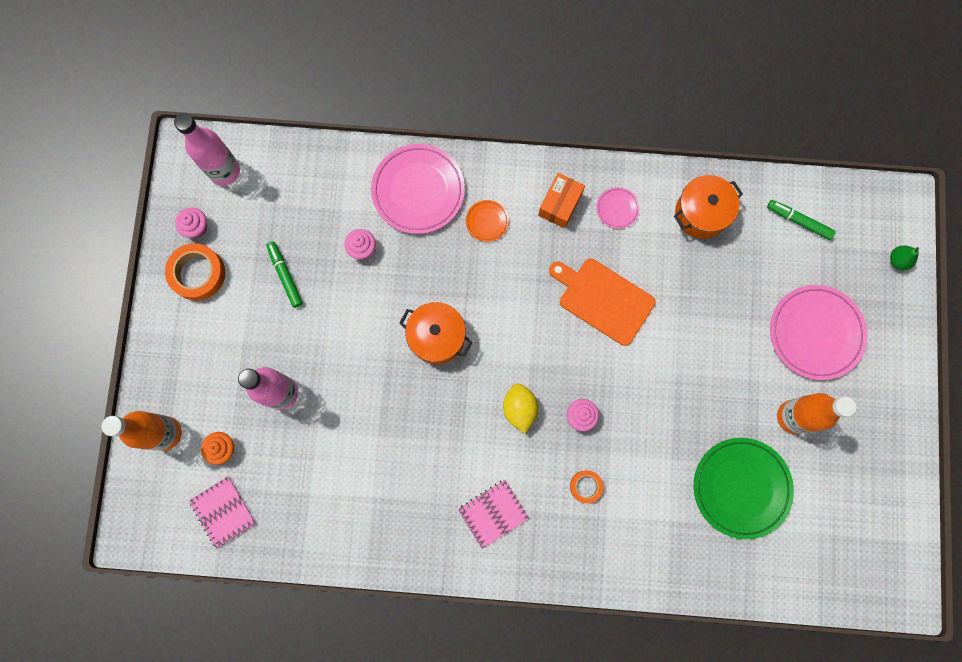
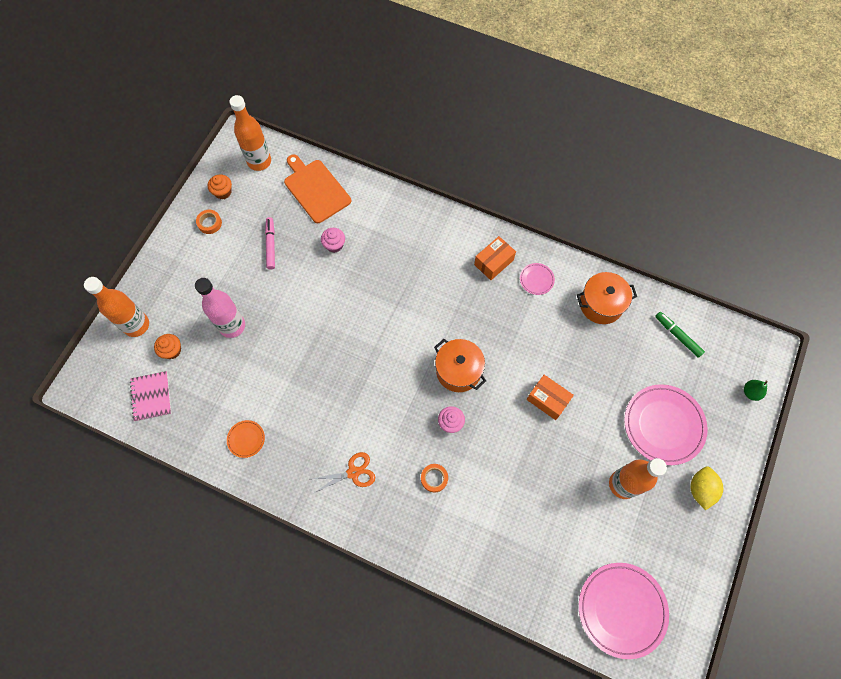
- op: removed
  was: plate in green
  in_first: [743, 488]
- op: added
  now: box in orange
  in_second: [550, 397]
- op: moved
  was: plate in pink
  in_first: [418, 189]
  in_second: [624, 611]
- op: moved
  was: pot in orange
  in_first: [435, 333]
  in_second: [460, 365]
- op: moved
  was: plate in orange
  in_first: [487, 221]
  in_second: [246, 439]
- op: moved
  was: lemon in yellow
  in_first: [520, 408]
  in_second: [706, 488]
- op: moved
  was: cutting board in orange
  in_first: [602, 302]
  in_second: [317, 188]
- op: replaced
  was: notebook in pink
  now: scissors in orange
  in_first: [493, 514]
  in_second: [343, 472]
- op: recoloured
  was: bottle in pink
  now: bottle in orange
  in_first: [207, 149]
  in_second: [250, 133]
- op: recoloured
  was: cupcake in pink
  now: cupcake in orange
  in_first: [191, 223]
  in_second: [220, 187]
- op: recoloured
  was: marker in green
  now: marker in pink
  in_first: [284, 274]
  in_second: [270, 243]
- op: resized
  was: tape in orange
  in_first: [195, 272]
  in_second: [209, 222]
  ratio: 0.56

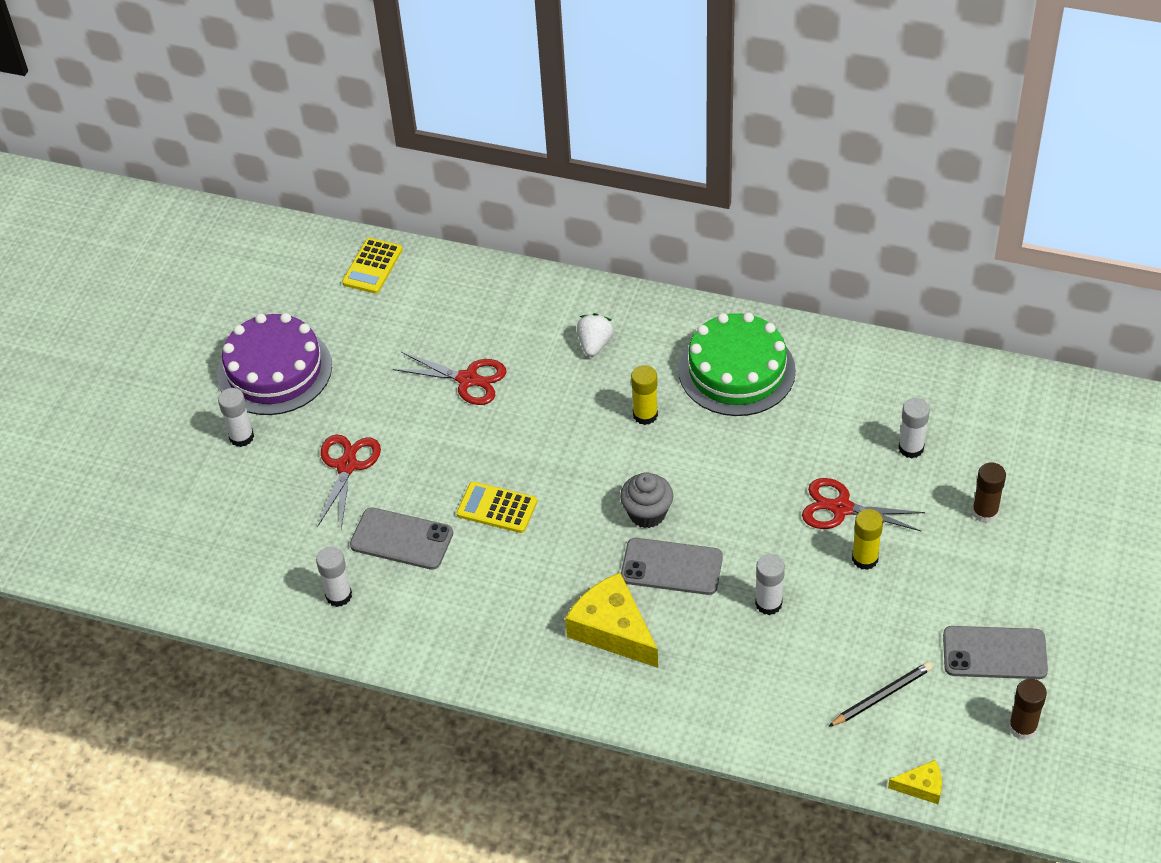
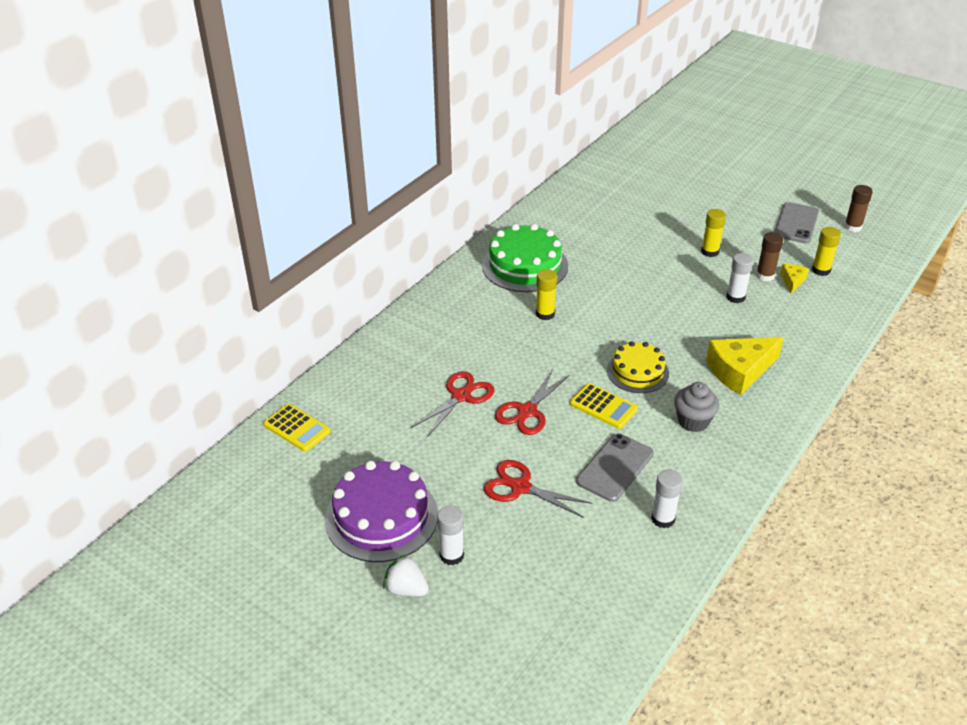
- op: removed
  was: phone in grey
  in_first: [672, 566]
- op: removed
  was: glue stick in white
  in_first: [914, 428]
- op: added
  now: cake in yellow
  in_second: [638, 367]
- op: moved
  was: strawberry in white
  in_first: [595, 335]
  in_second: [406, 575]
- op: moved
  was: cupcake in grey
  in_first: [646, 500]
  in_second: [696, 407]
- op: moved
  was: scissors in red
  in_first: [863, 504]
  in_second: [532, 402]
- op: moved
  was: cheese in yellow
  in_first: [915, 782]
  in_second: [794, 278]
- op: moved
  was: glue stick in brown
  in_first: [989, 492]
  in_second: [769, 256]
- op: replaced
  was: pencil in black
  now: glue stick in yellow
  in_first: [880, 694]
  in_second: [826, 251]
- op: turned
  was: calculator in yellow
  in_first: [496, 507]
  in_second: [604, 406]
  clockwise: -90

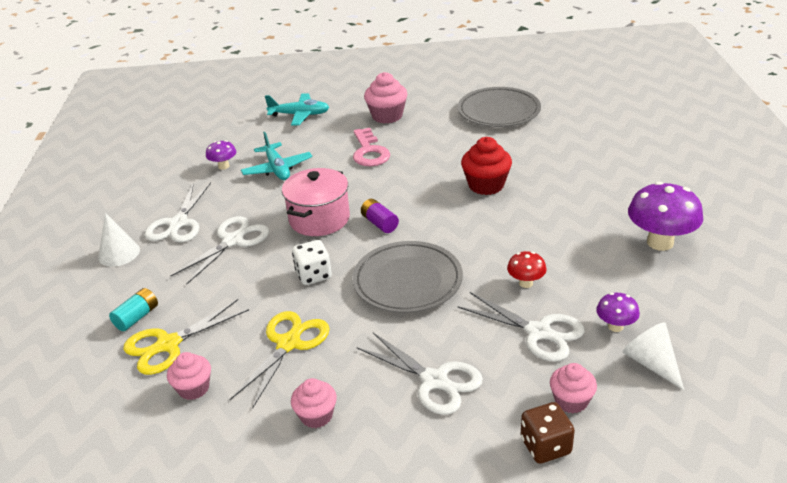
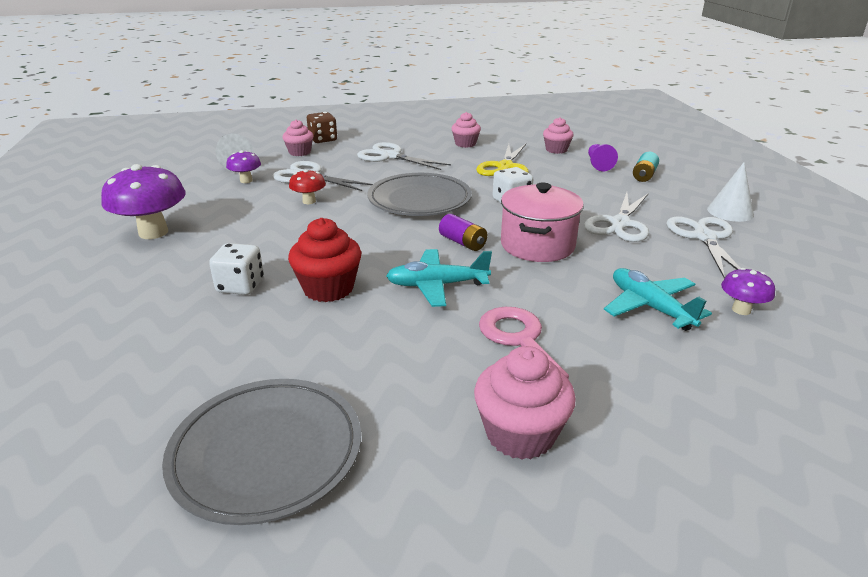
- op: added
  now: dice in white
  in_second: [236, 269]
- op: moved
  was: plane in turquoise
  in_first: [297, 109]
  in_second: [439, 278]
- op: replaced
  was: scissors in yellow
  now: pawn in purple
  in_first: [186, 337]
  in_second: [603, 157]

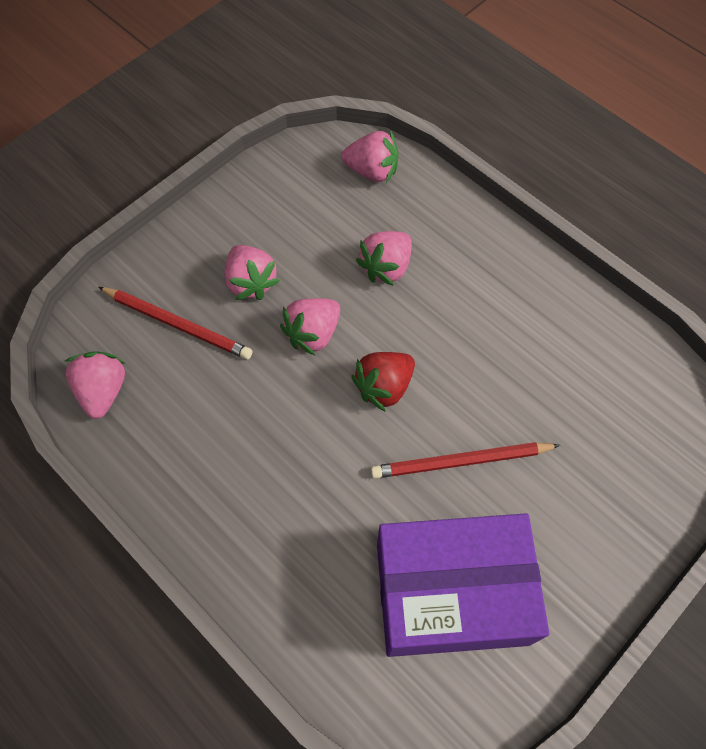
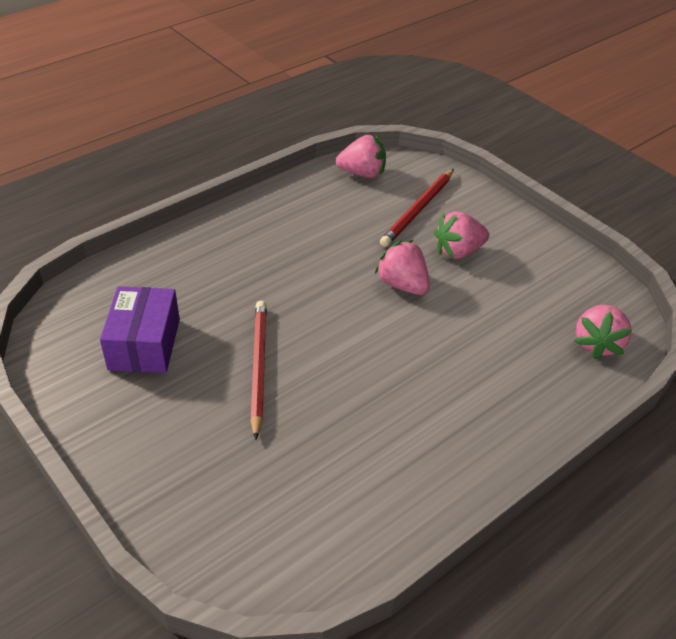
- op: removed
  was: strawberry in red
  in_first: [383, 381]
- op: removed
  was: strawberry in pink
  in_first: [384, 258]
- op: resized
  was: box in purple
  in_first: [463, 585]
  in_second: [140, 329]
  ratio: 0.61

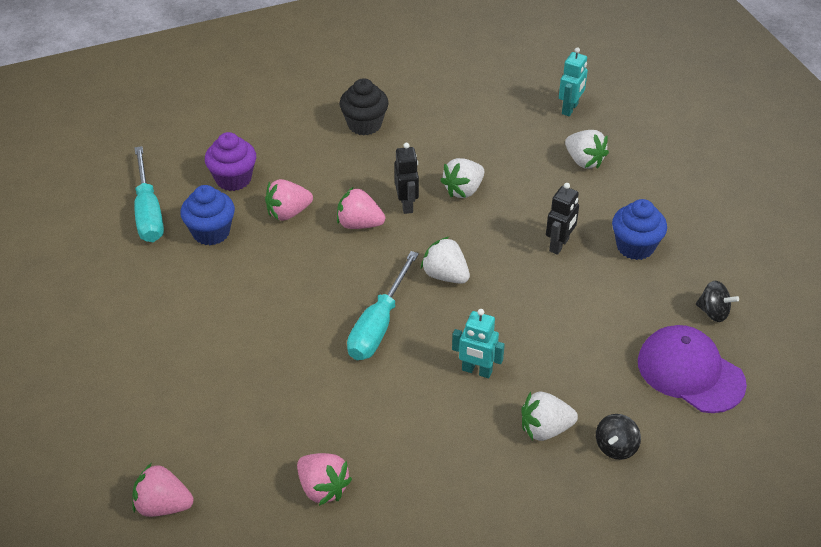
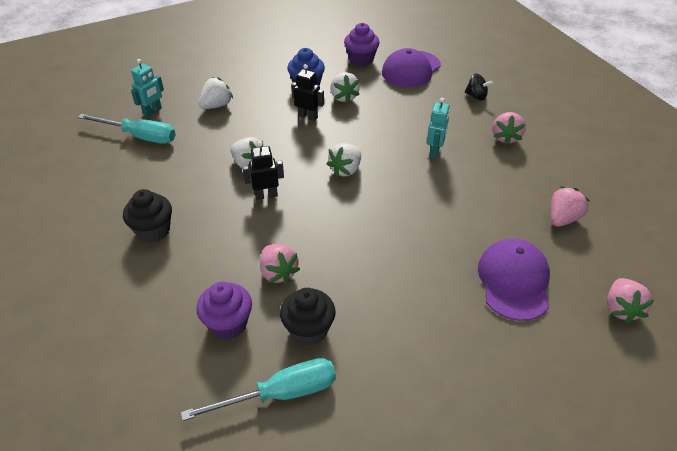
- op: added
  now: cap in purple
  in_second: [514, 280]
- op: moved
  was: strawberry in pink
  in_first: [361, 208]
  in_second: [509, 128]
- op: moved
  was: screwdriver in turquoise
  in_first: [383, 305]
  in_second: [127, 129]
- op: moved
  was: strawberry in white
  in_first: [549, 416]
  in_second: [345, 88]
- op: replaced
  was: spinning top in black
  now: cupcake in purple
  in_first: [717, 301]
  in_second: [362, 45]
- op: recoloured
  was: cupcake in blue
  now: cupcake in black
  in_first: [207, 215]
  in_second: [308, 317]
- op: turned
  was: robot in turquoise
  in_first: [573, 81]
  in_second: [147, 88]
  clockwise: 105

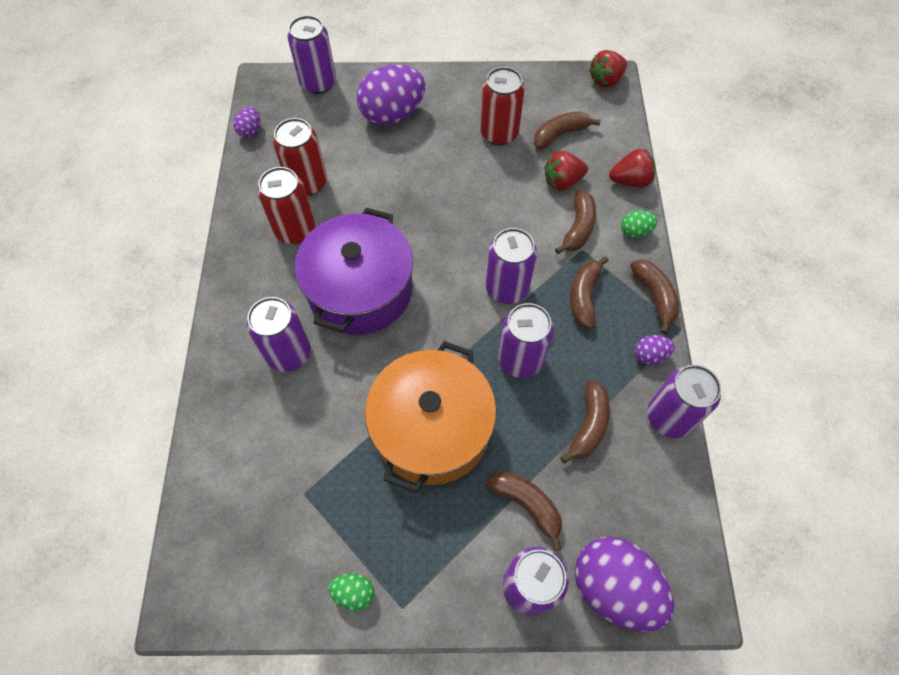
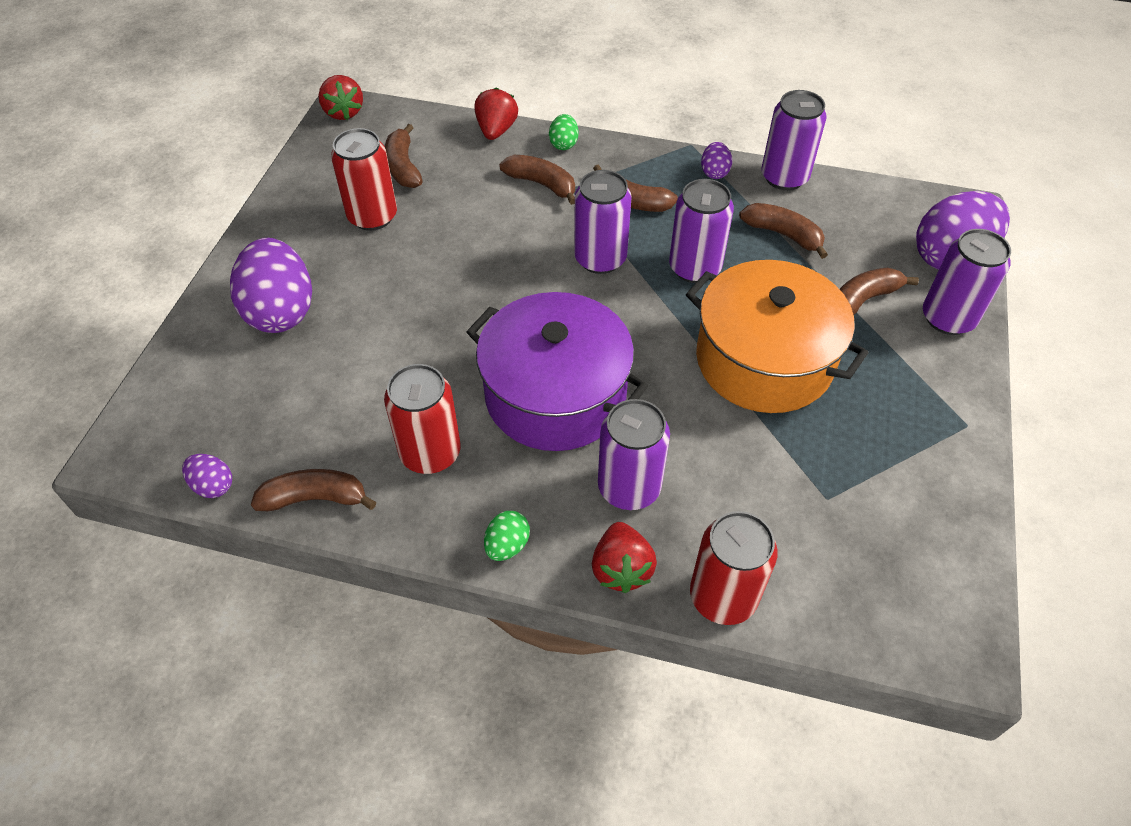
- op: removed
  was: can in purple
  in_first: [311, 54]
- op: moved
  was: can in red
  in_first: [300, 157]
  in_second: [734, 568]
- op: moved
  was: egg in green
  in_first: [351, 592]
  in_second: [507, 536]
- op: moved
  was: strawberry in red
  in_first: [566, 171]
  in_second: [624, 557]
- op: moved
  was: banana in brown
  in_first: [655, 296]
  in_second: [313, 490]

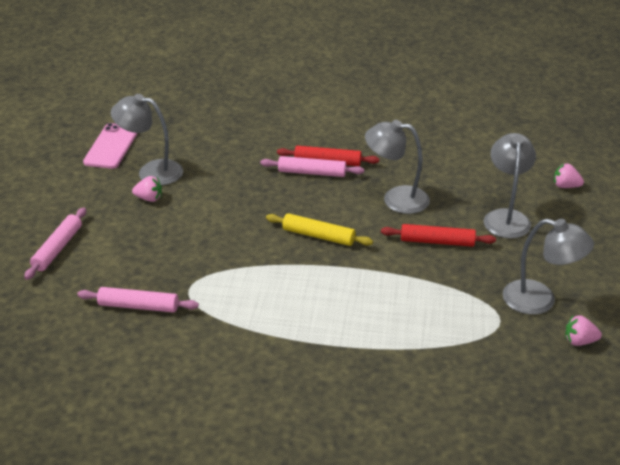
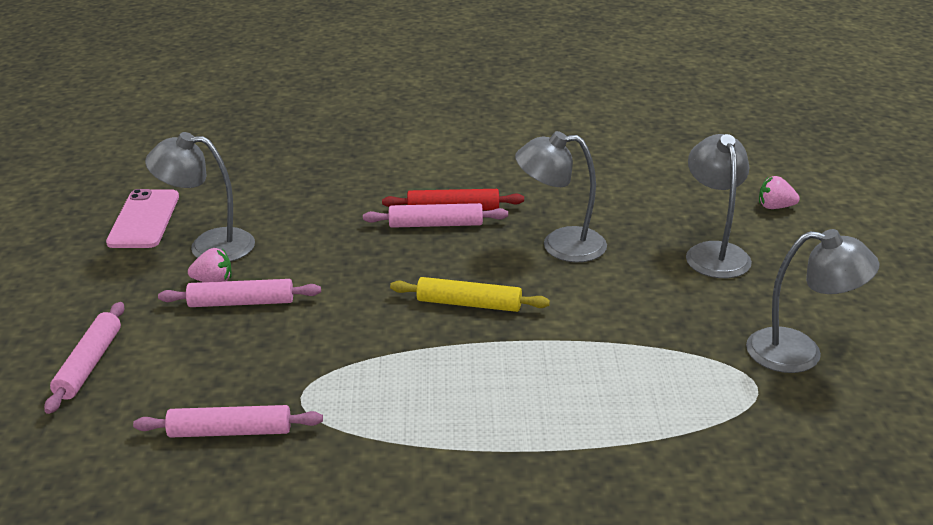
- op: removed
  was: rolling pin in red
  in_first: [438, 235]
- op: removed
  was: strawberry in pink
  in_first: [583, 330]
- op: added
  now: rolling pin in pink
  in_second: [239, 293]

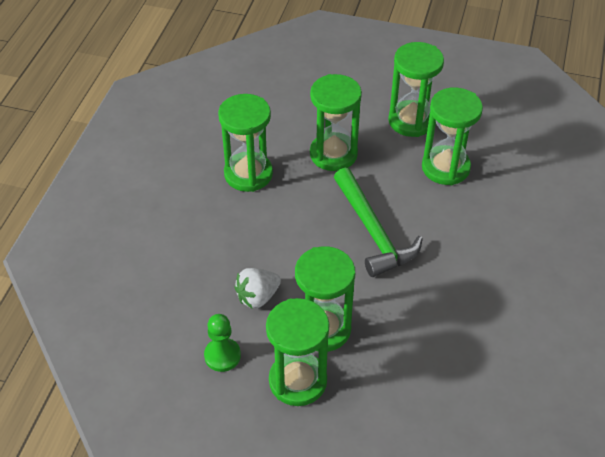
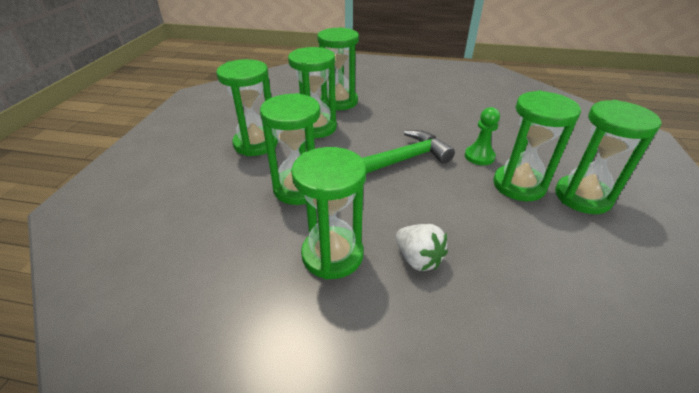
- op: added
  now: hourglass in green
  in_second: [338, 68]
- op: moved
  was: pawn in green
  in_first: [222, 343]
  in_second: [482, 136]
- op: moved
  was: strawberry in white
  in_first: [257, 288]
  in_second: [422, 247]

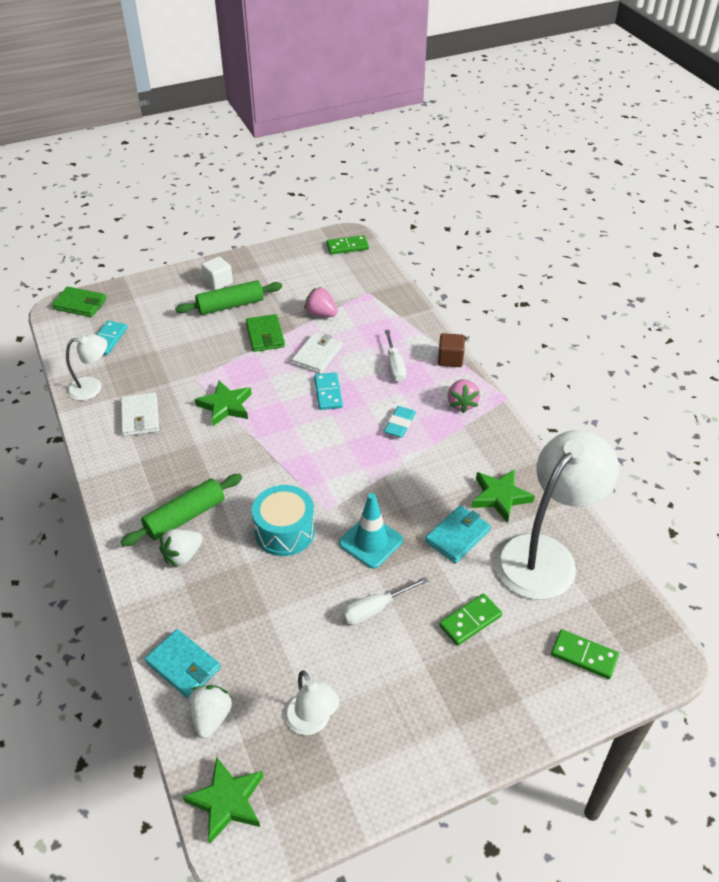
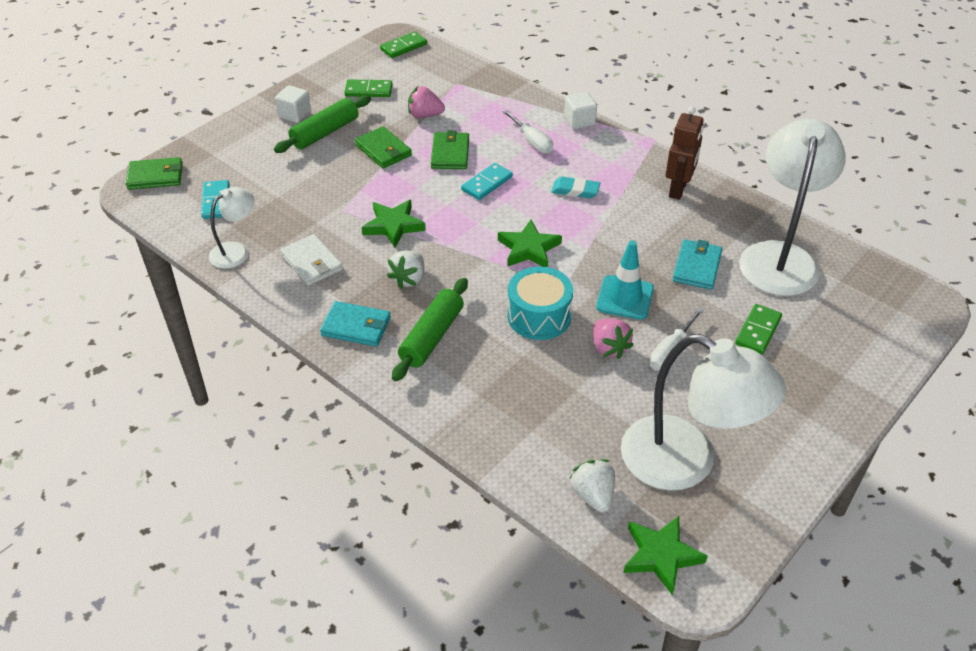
- op: added
  now: robot in brown
  in_second: [685, 153]
- op: moved
  was: wallet in turquoise
  in_first: [183, 664]
  in_second: [355, 324]
- op: moved
  was: strawberry in white
  in_first: [181, 548]
  in_second: [405, 269]
- op: moved
  was: strawberry in pink
  in_first: [464, 396]
  in_second: [613, 339]
- op: moved
  was: star in green
  in_first: [503, 496]
  in_second: [530, 243]
- op: moved
  was: domino in green
  in_first: [585, 654]
  in_second: [368, 88]
- op: recoloured
  was: wallet in white
  now: wallet in green
  in_first: [317, 353]
  in_second: [450, 149]
- op: recoloured
  was: cube in brown
  now: cube in white
  in_first: [451, 350]
  in_second: [580, 110]
- op: turned
  was: domino in turquoise
  in_first: [328, 391]
  in_second: [487, 181]
  clockwise: 75
- op: turned
  was: eraser in turquoise
  in_first: [400, 422]
  in_second: [575, 187]
  clockwise: -75
- op: resized
  was: lamp in white
  in_first: [312, 702]
  in_second: [703, 412]
  ratio: 2.0

